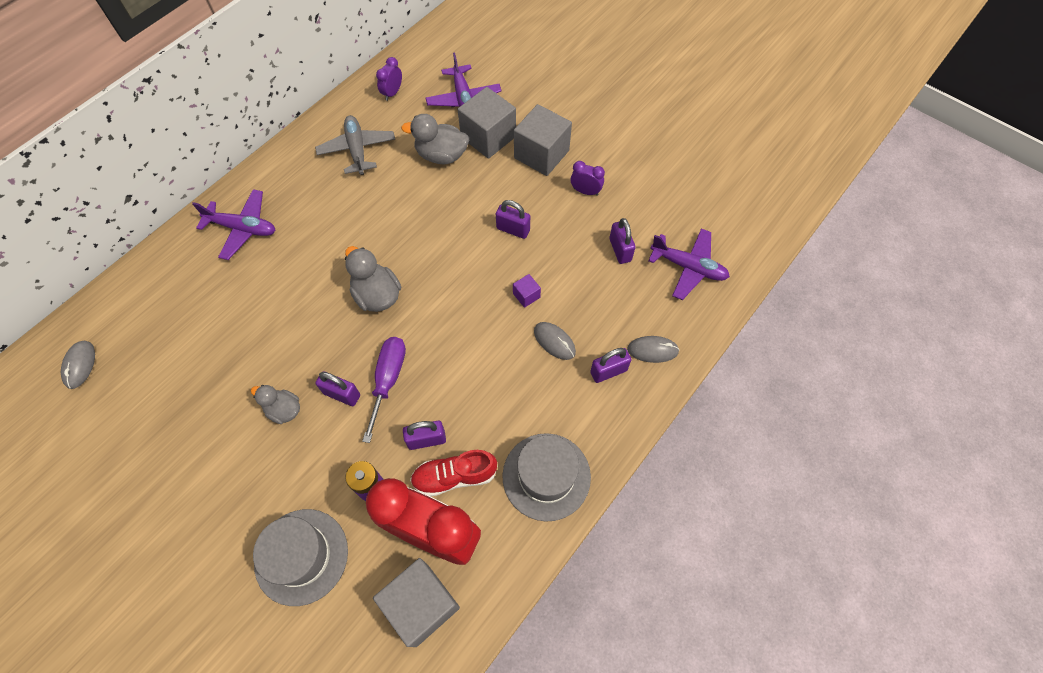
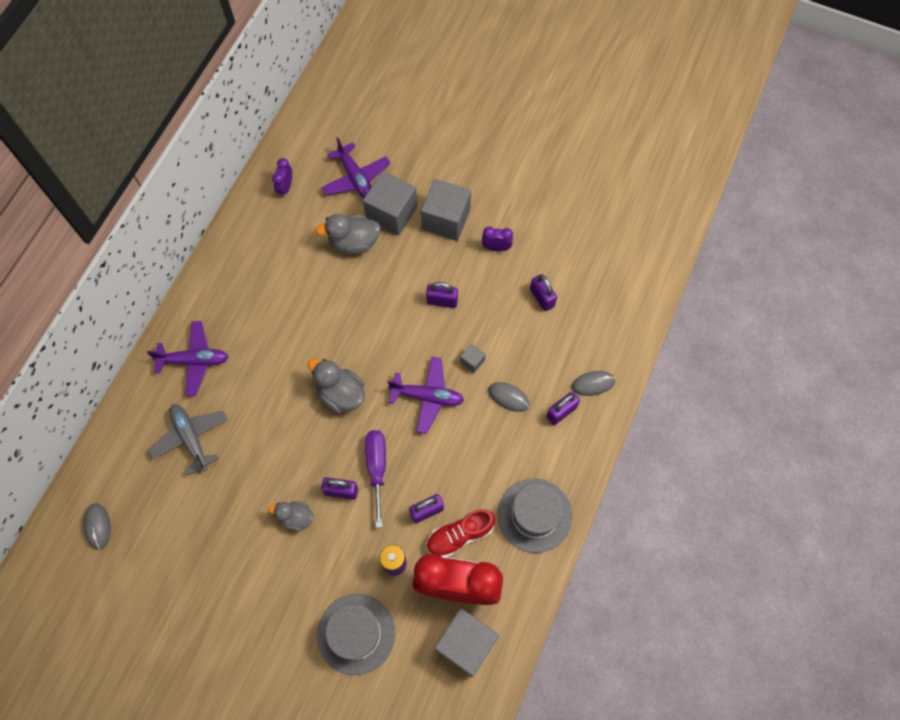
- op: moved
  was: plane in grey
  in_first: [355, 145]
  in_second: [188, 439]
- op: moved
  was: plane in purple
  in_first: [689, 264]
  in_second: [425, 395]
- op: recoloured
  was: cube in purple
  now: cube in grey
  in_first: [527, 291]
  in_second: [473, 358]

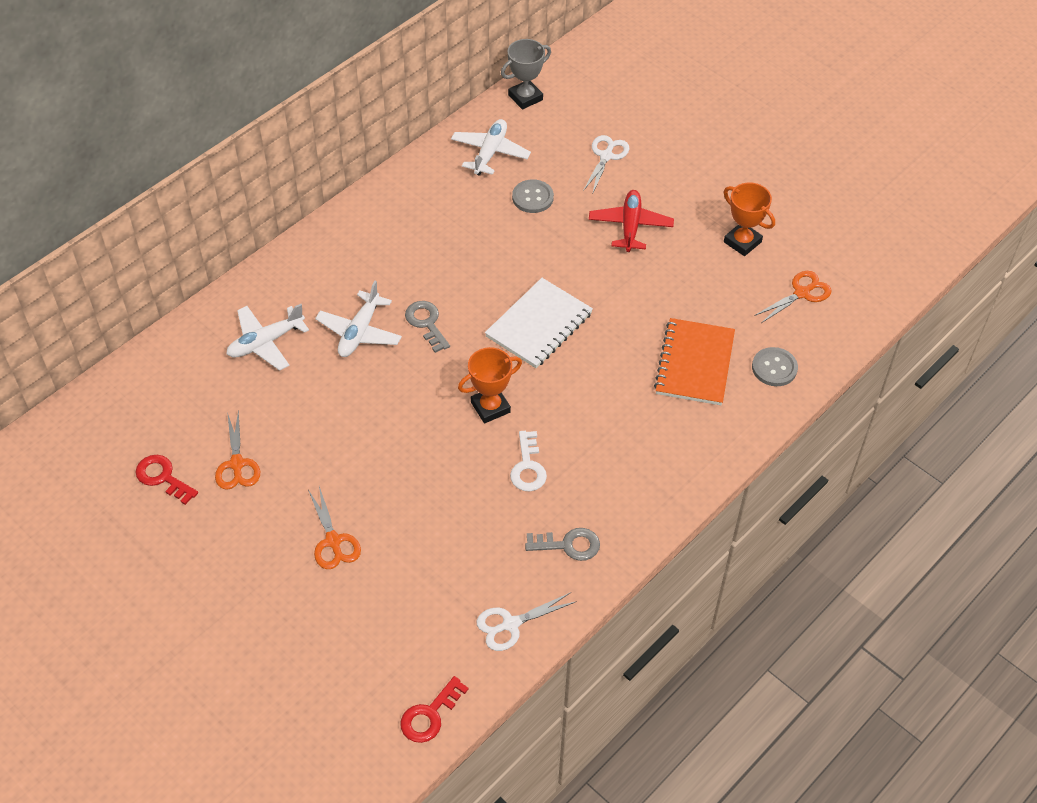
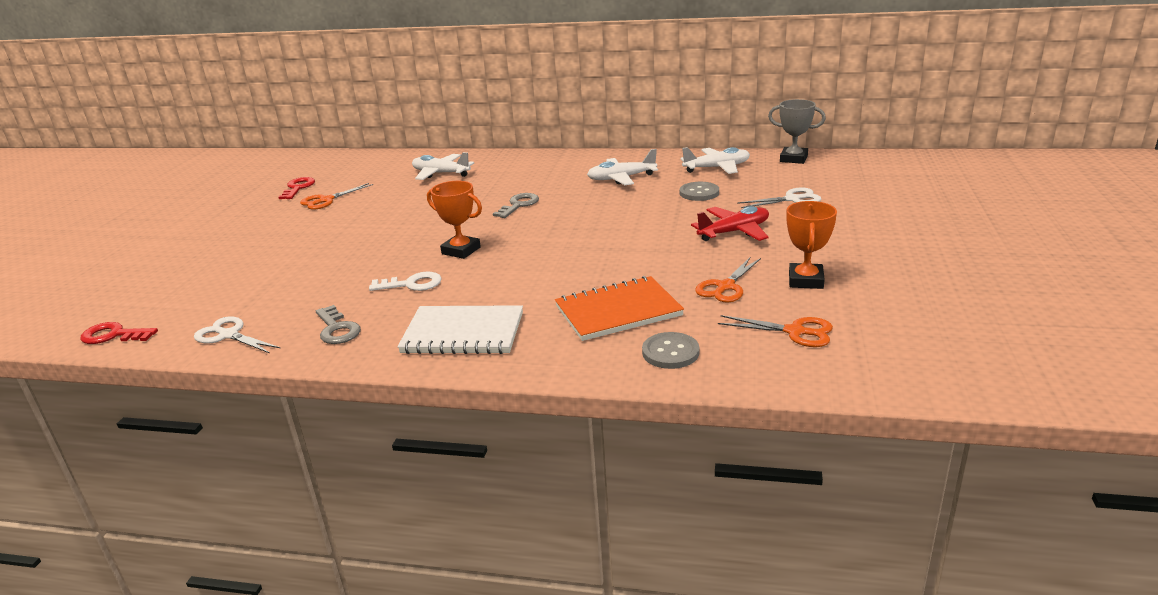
- op: moved
  was: scissors in orange
  in_first: [334, 527]
  in_second: [728, 280]
- op: moved
  was: plane in white
  in_first: [358, 319]
  in_second: [622, 167]
- op: moved
  was: notebook in white
  in_first: [539, 323]
  in_second: [460, 329]
- op: turned
  was: key in white
  in_first: [528, 461]
  in_second: [405, 281]
  clockwise: -150

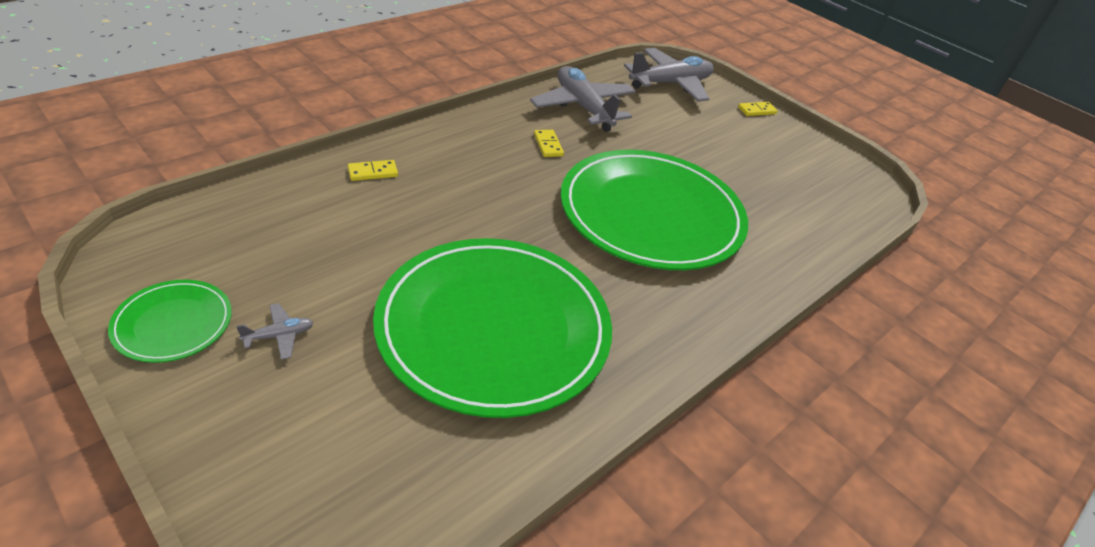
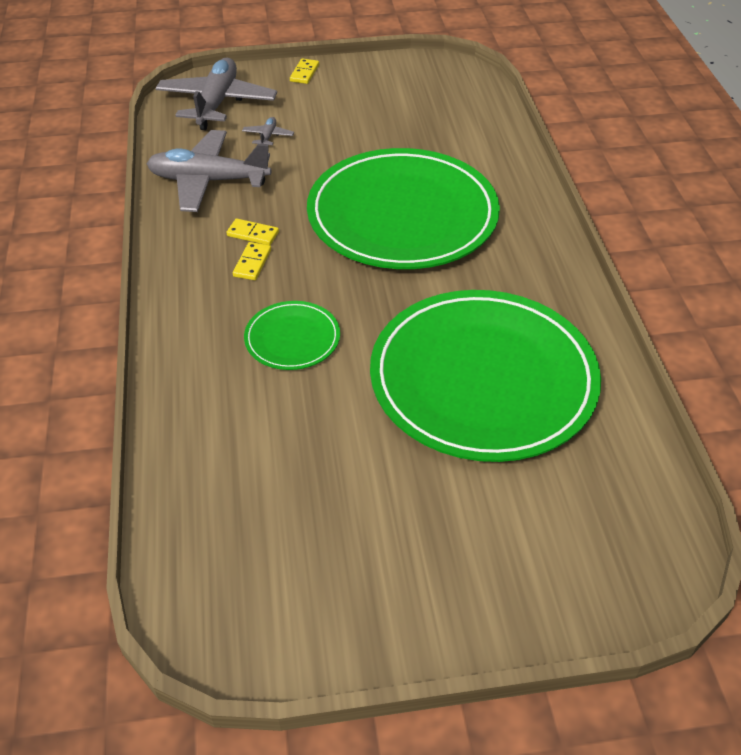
- op: moved
  was: plate in green
  in_first: [170, 321]
  in_second: [292, 335]
- op: moved
  was: plane in grey
  in_first: [275, 331]
  in_second: [268, 131]
- op: moved
  was: domino in yellow
  in_first: [373, 170]
  in_second: [252, 261]

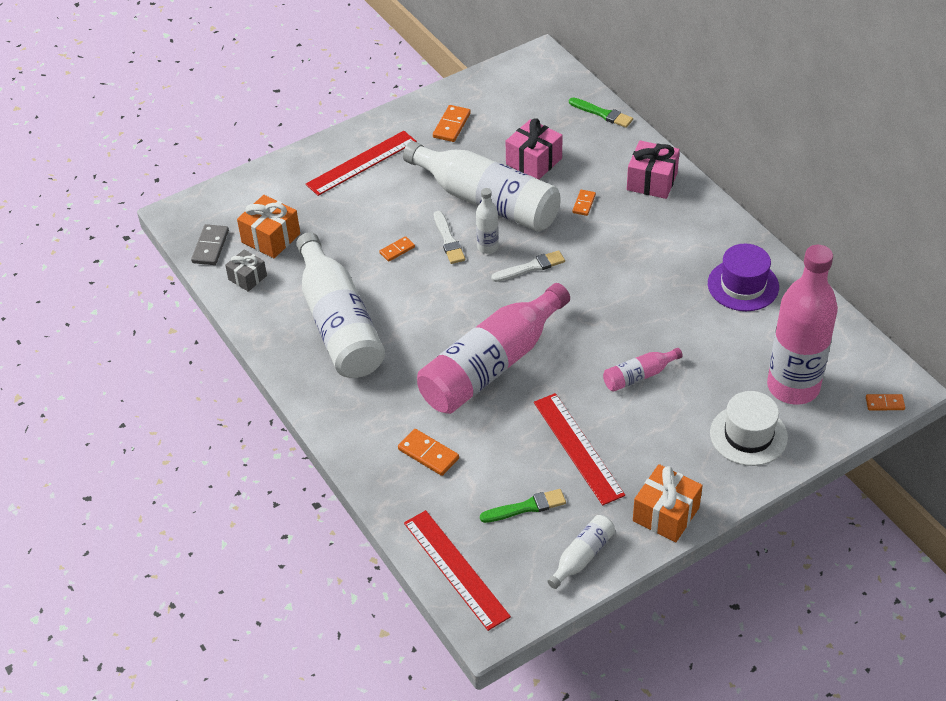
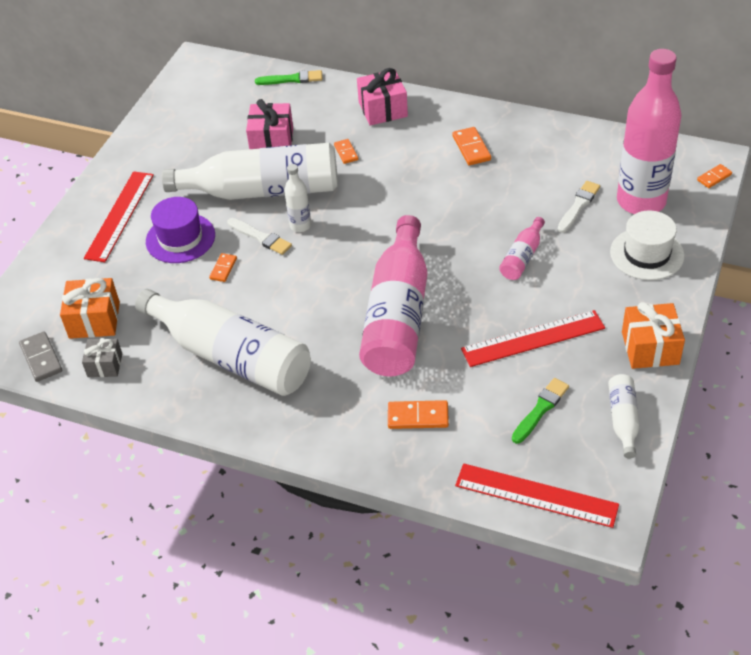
- op: moved
  was: domino in orange
  in_first: [452, 123]
  in_second: [471, 146]
- op: moved
  was: brush in white
  in_first: [528, 266]
  in_second: [579, 207]
- op: moved
  was: hat in purple
  in_first: [743, 277]
  in_second: [180, 230]
- op: turned
  was: ruler in red
  in_first: [579, 449]
  in_second: [533, 338]
  clockwise: -45

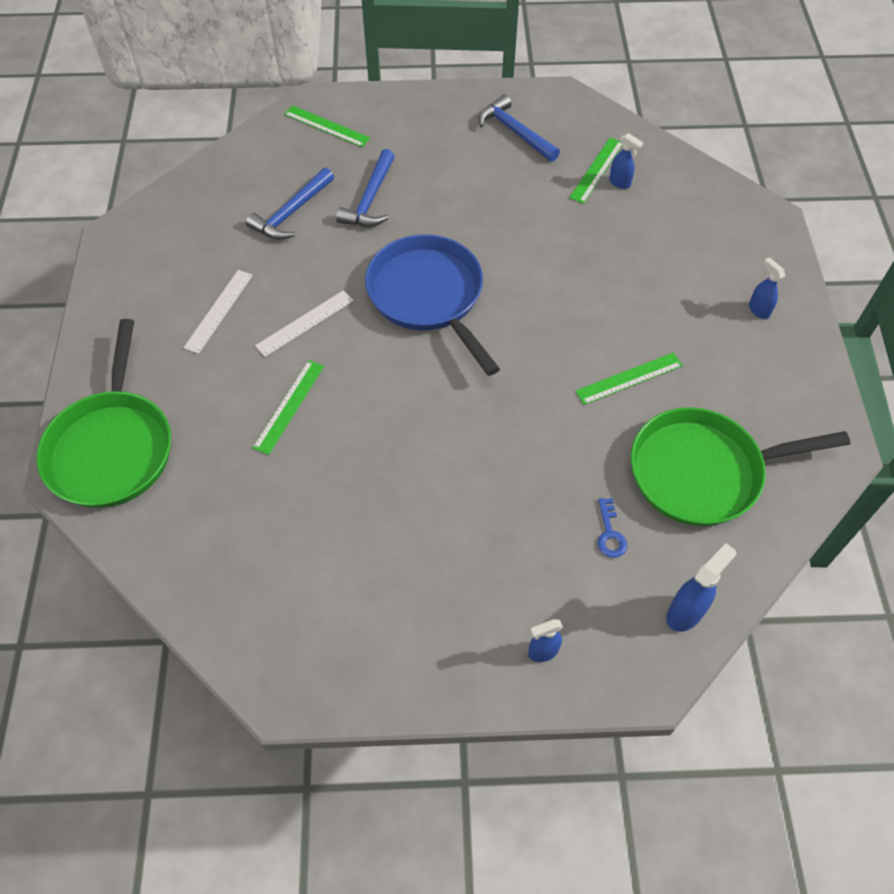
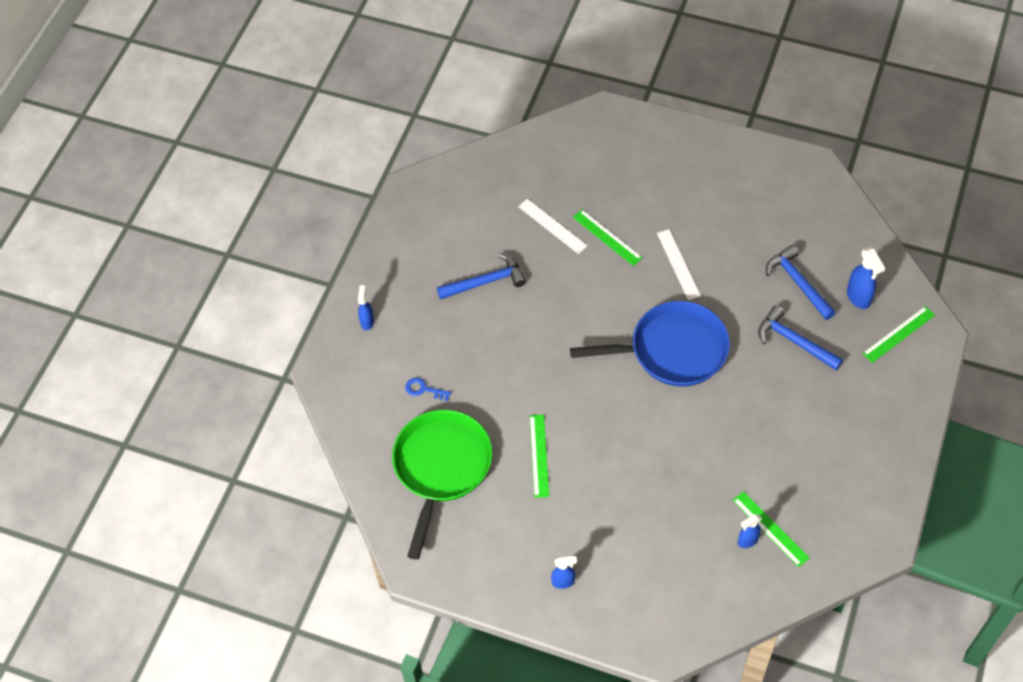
- op: removed
  was: pan in green
  in_first: [103, 413]
- op: moved
  was: ruler in white
  in_first: [218, 312]
  in_second: [552, 226]
- op: moved
  was: hammer in blue
  in_first: [519, 128]
  in_second: [481, 276]
- op: moved
  was: spray bottle in blue
  in_first: [701, 587]
  in_second: [866, 278]

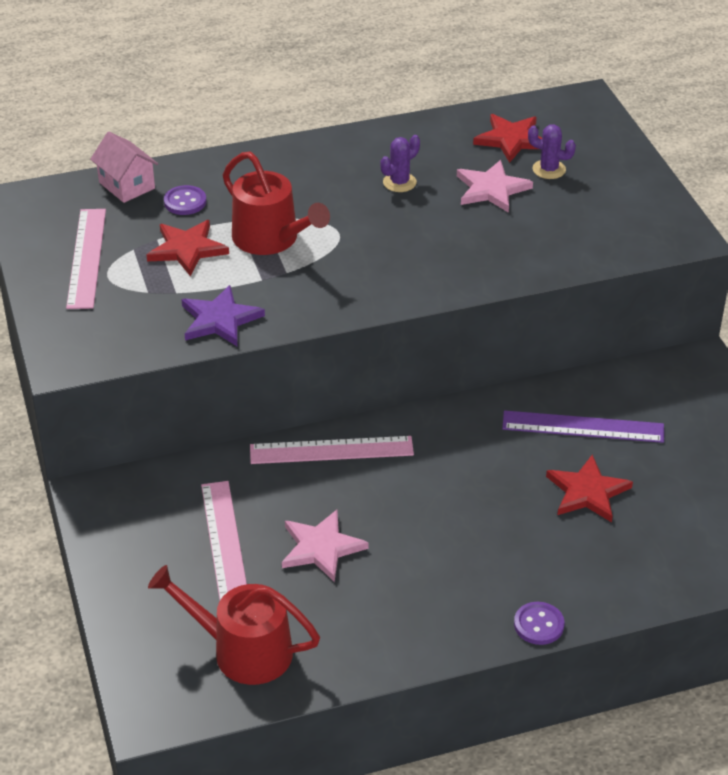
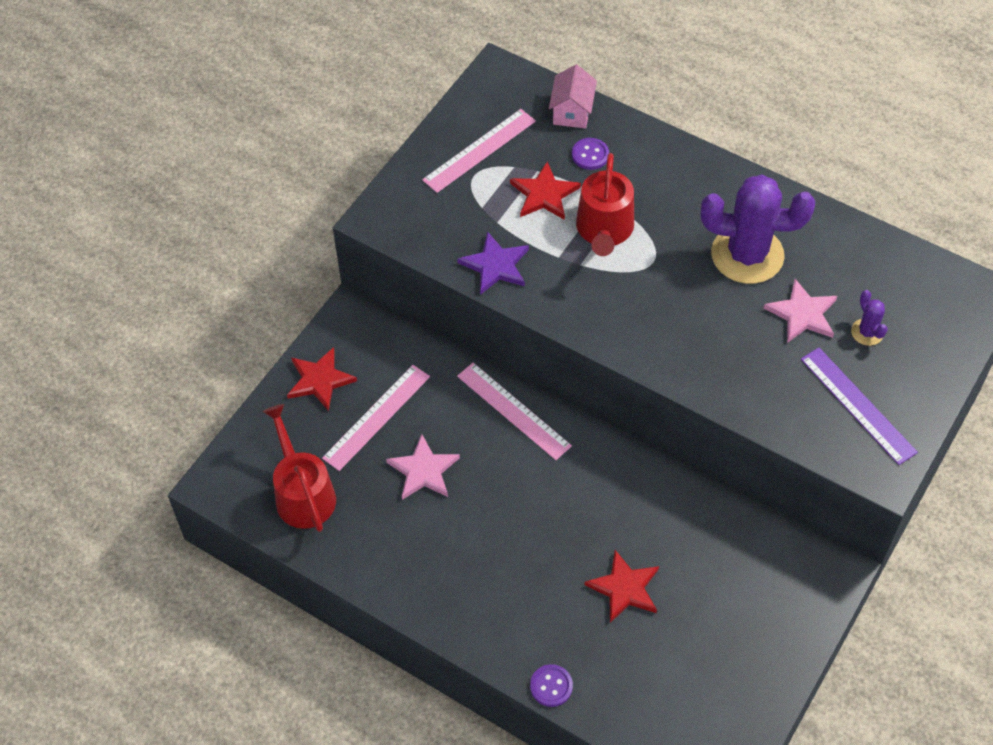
- op: moved
  was: star in red
  in_first: [507, 138]
  in_second: [322, 379]
- op: moved
  was: ruler in purple
  in_first: [583, 426]
  in_second: [859, 406]
- op: moved
  was: button in purple
  in_first: [539, 623]
  in_second: [551, 685]
- op: resized
  was: cactus in purple
  in_first: [400, 163]
  in_second: [758, 229]
  ratio: 2.31

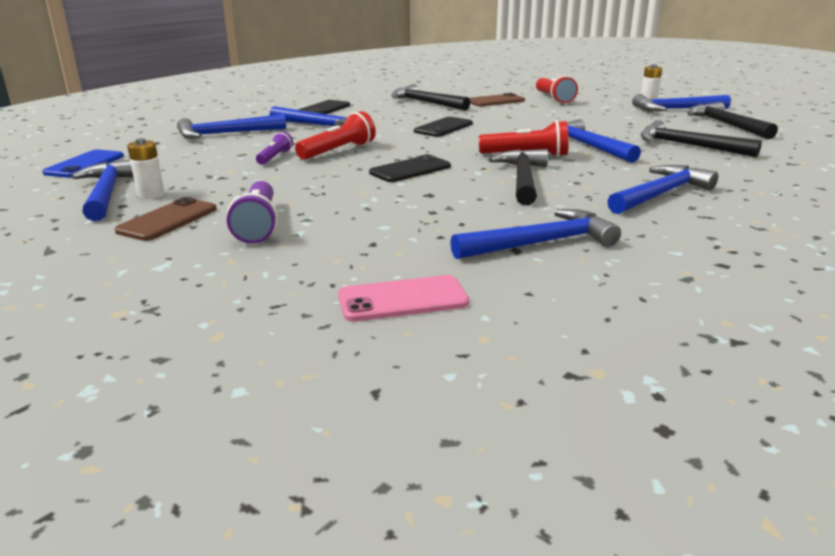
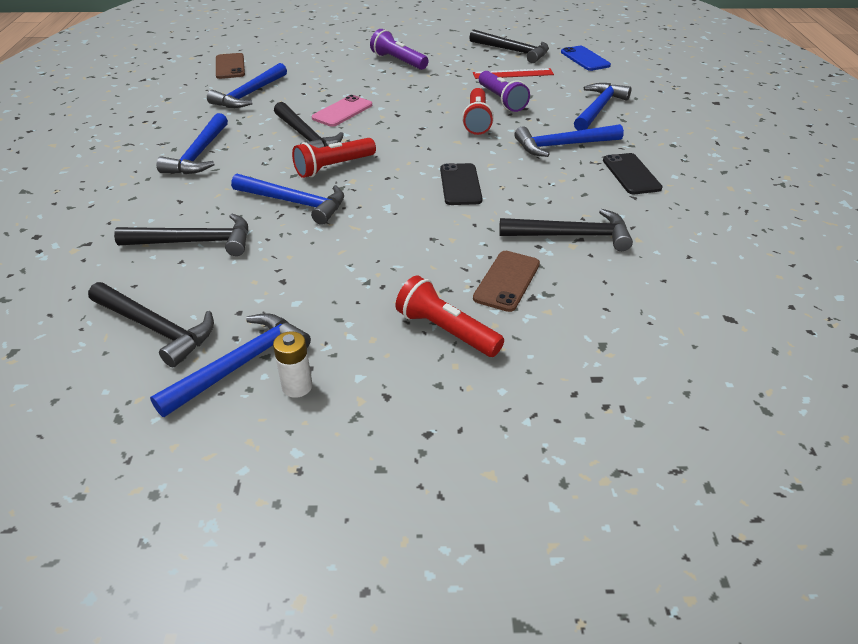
- op: removed
  was: battery in white
  in_first: [145, 168]
- op: removed
  was: phone in black
  in_first: [410, 168]
- op: added
  now: ruler in red
  in_second: [513, 73]
- op: moved
  was: phone in brown
  in_first: [165, 219]
  in_second: [230, 66]
- op: moved
  was: phone in pink
  in_first: [403, 298]
  in_second: [342, 111]
- op: recoloured
  was: hammer in blue
  now: hammer in black
  in_first: [102, 190]
  in_second: [509, 46]
- op: resized
  was: flashlight in purple
  in_first: [274, 148]
  in_second: [504, 91]
  ratio: 1.65

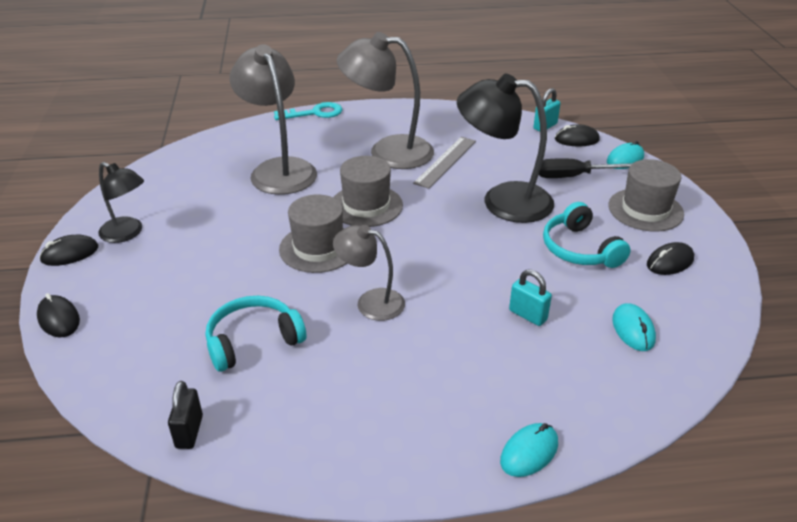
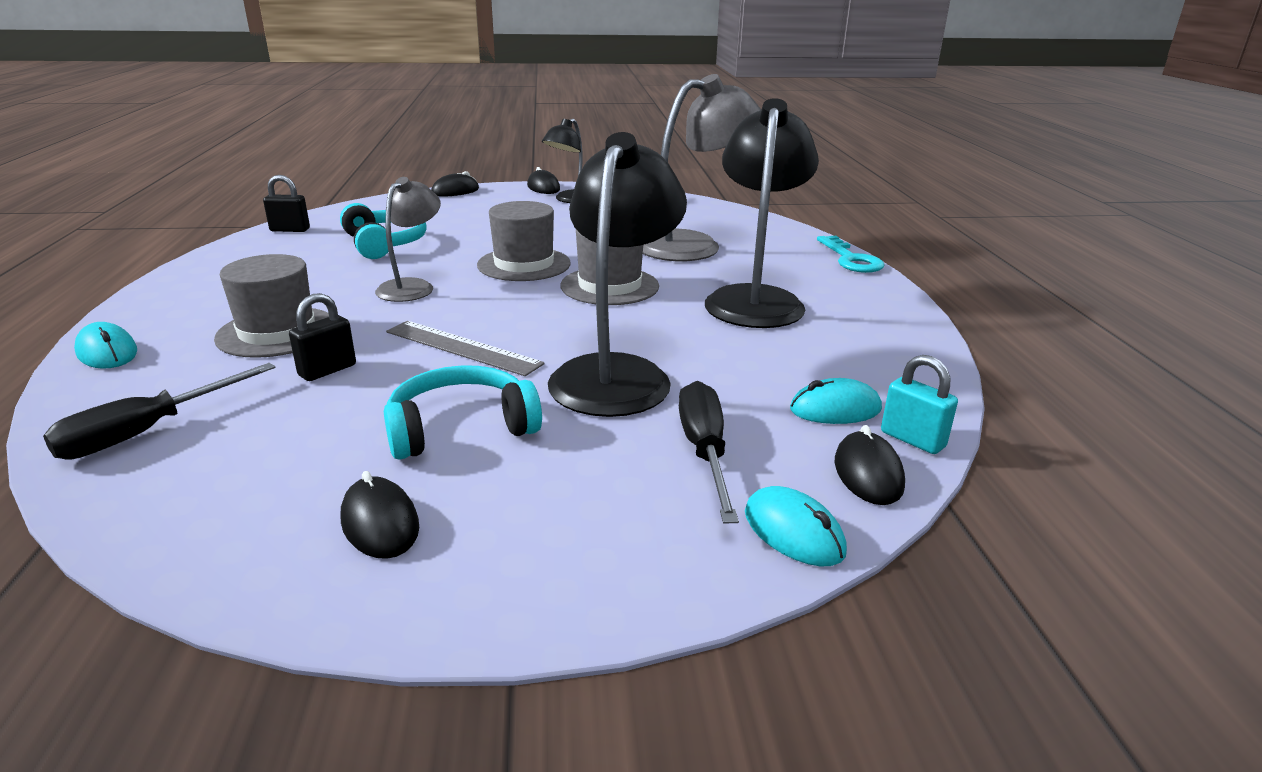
- op: added
  now: screwdriver in black
  in_second: [159, 411]
- op: moved
  was: ruler in grey
  in_first: [444, 163]
  in_second: [465, 348]
- op: moved
  was: hat in grey
  in_first: [646, 195]
  in_second: [271, 306]
- op: moved
  was: mouse in turquoise
  in_first: [634, 327]
  in_second: [836, 401]
- op: recoloured
  was: lamp in grey
  now: lamp in black
  in_first: [385, 100]
  in_second: [762, 213]
- op: recoloured
  was: padlock in turquoise
  now: padlock in black
  in_first: [530, 297]
  in_second: [322, 337]

